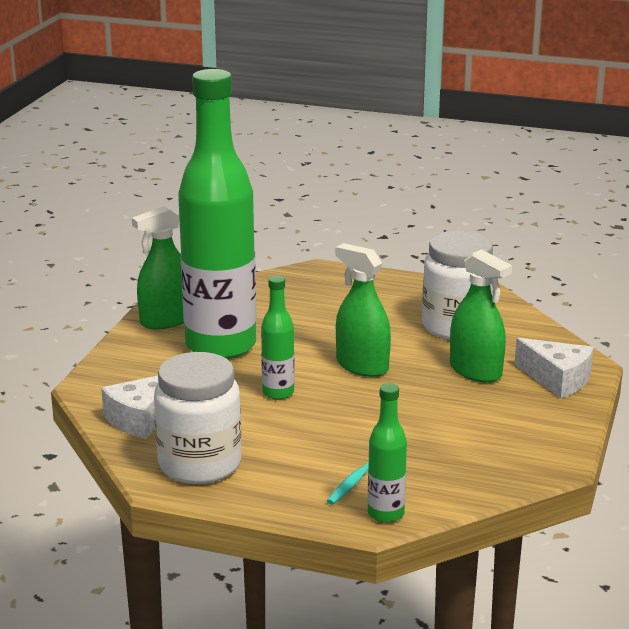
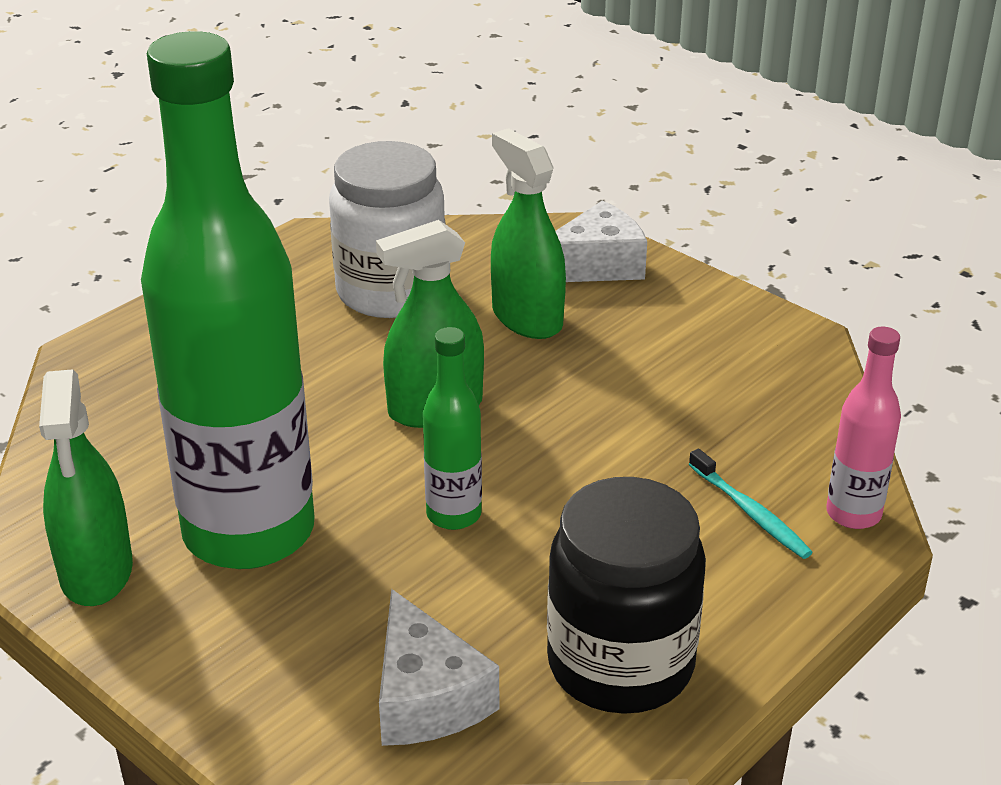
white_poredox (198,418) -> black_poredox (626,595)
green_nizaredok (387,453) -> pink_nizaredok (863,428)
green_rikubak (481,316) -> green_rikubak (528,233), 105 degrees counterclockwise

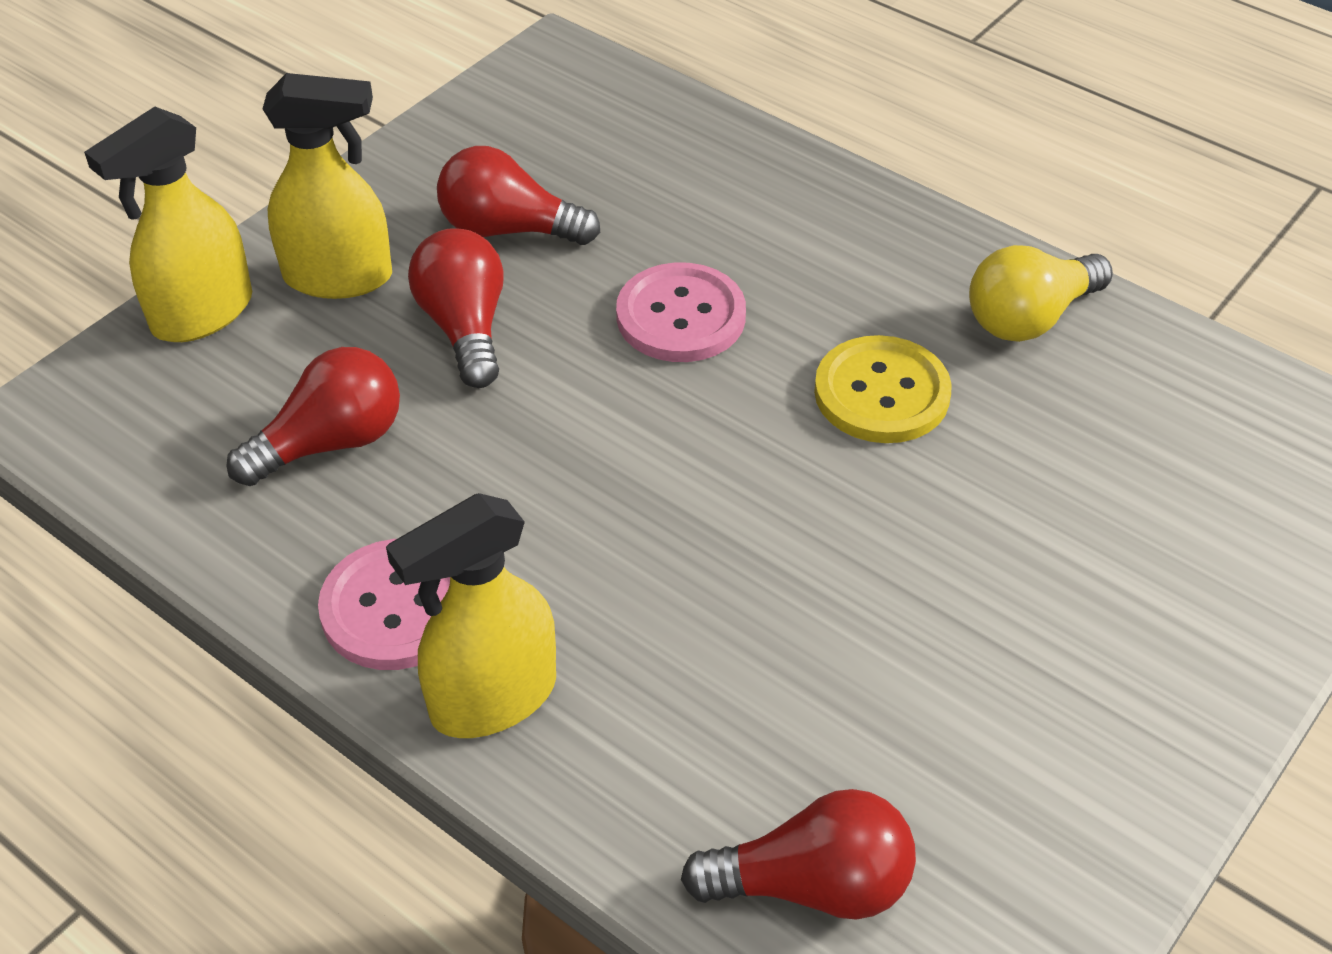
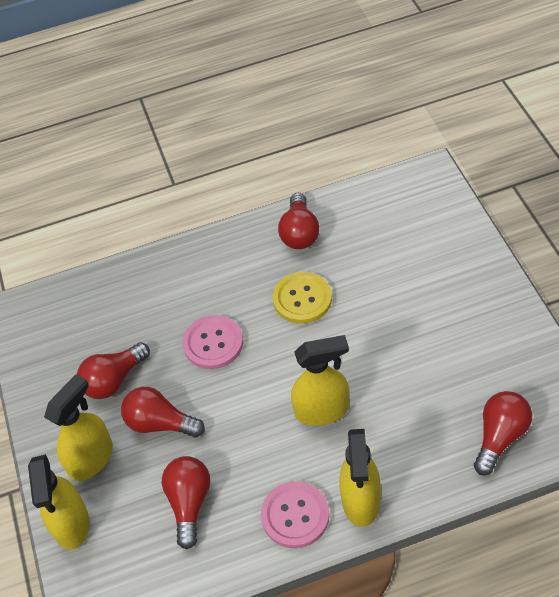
none -> yellow_rikubak (320,380)
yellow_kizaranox (1041,293) -> red_kizaranox (298,221)

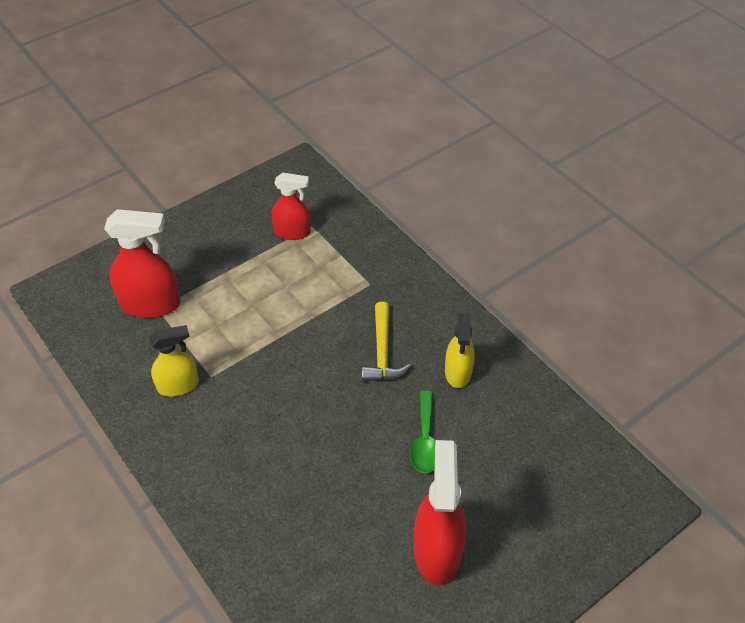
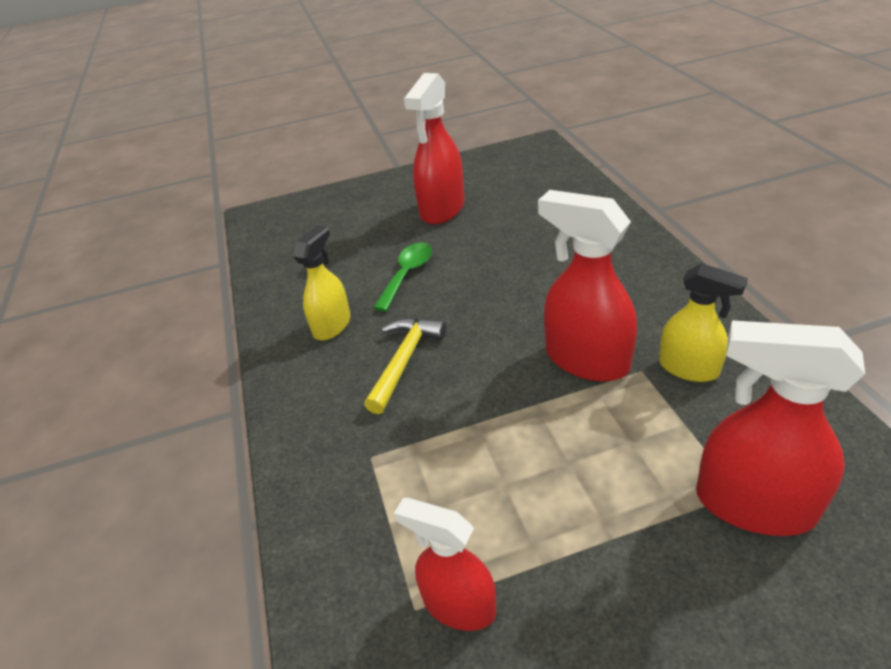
none -> red_rikubak (587,286)
yellow_rikubak (174,361) -> yellow_rikubak (703,322), 150 degrees counterclockwise

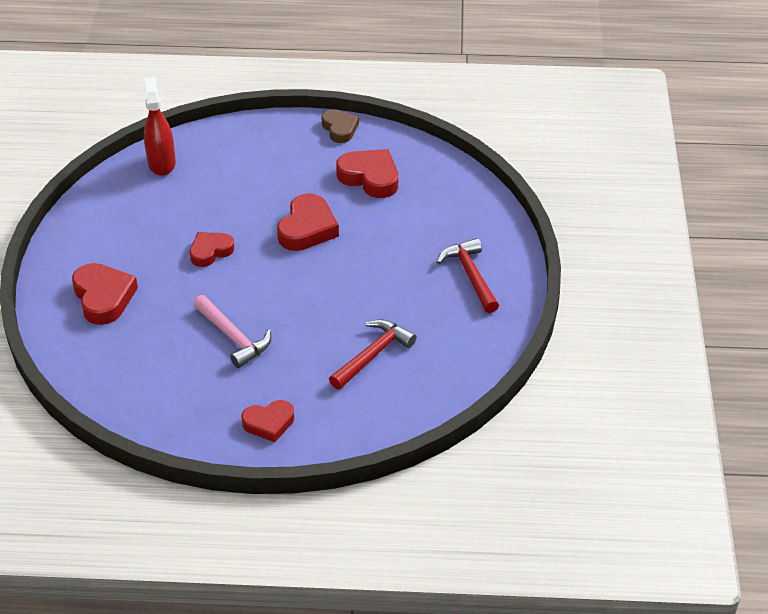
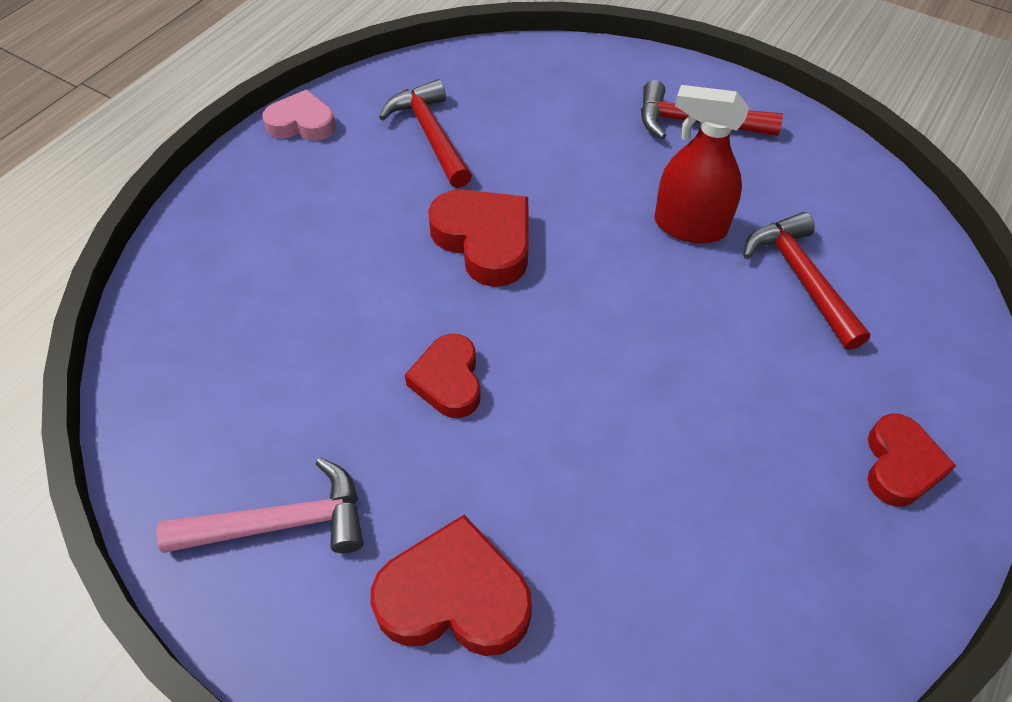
red_rikubak (160,126) -> red_rikubak (701,164), move
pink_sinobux (232,331) -> pink_sinobux (259,505), move
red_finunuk (367,173) -> red_sinobux (425,133)
brown_finunuk (340,126) -> pink_finunuk (299,115)

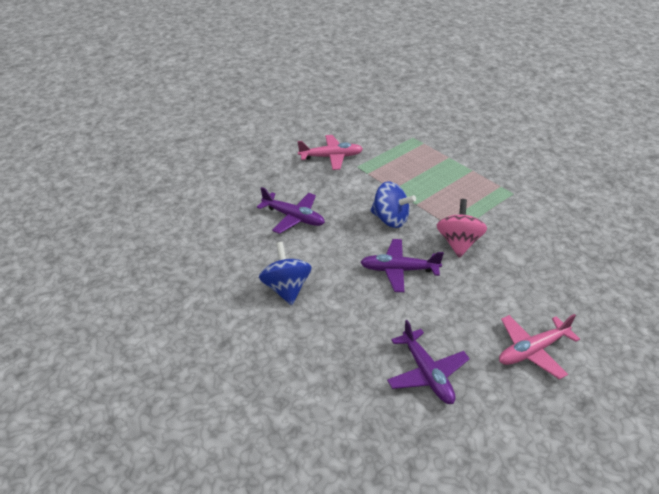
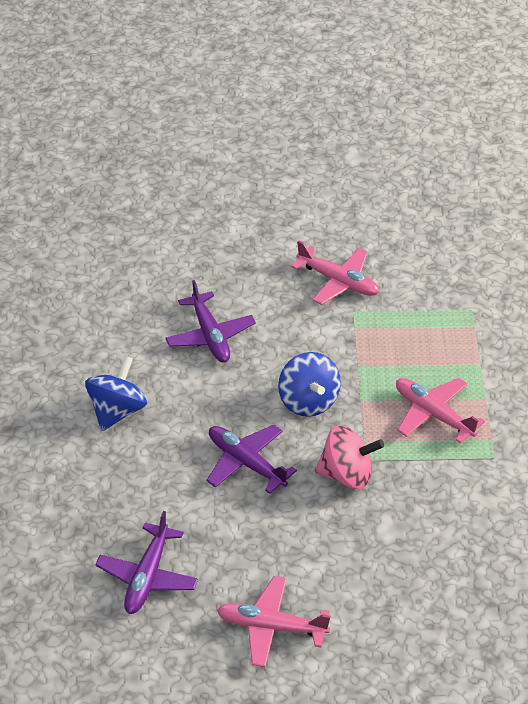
none -> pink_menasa (440,411)
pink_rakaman (462,228) -> pink_rakaman (349,457), 45 degrees clockwise

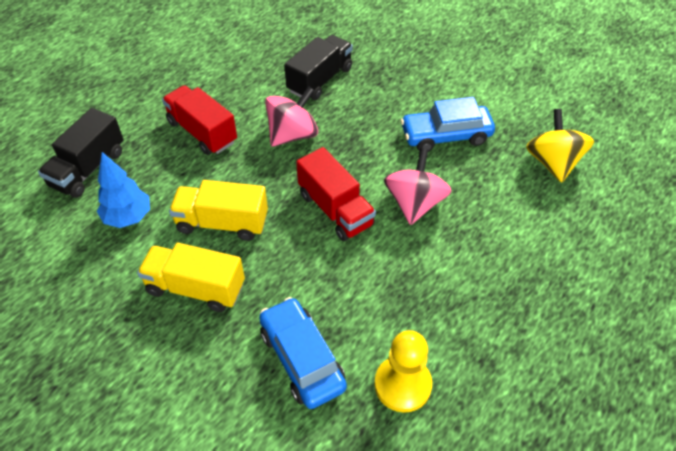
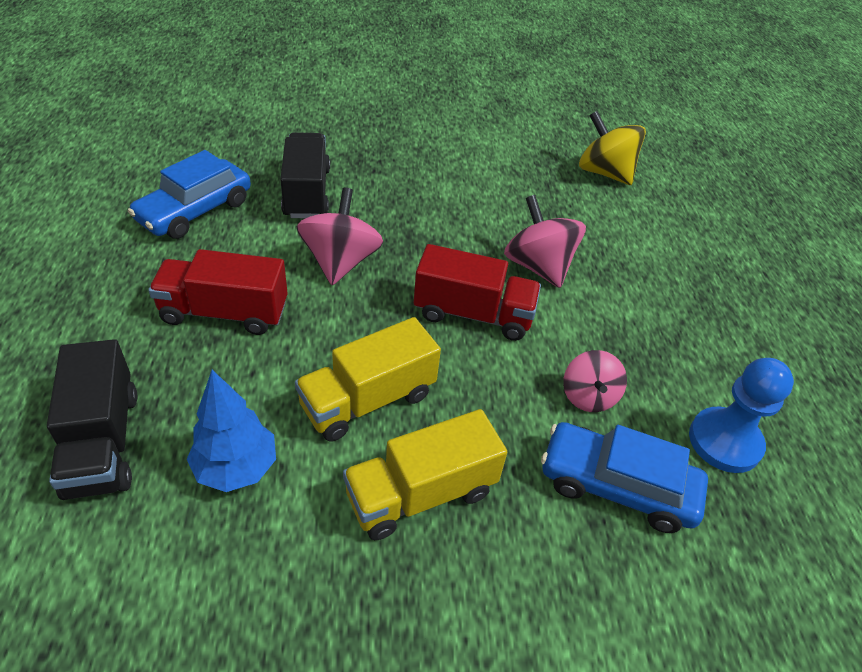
none -> pink_rakaman (595,381)
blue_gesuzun (448,124) -> blue_gesuzun (189,194), move
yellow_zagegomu (403,371) -> blue_zagegomu (741,415)

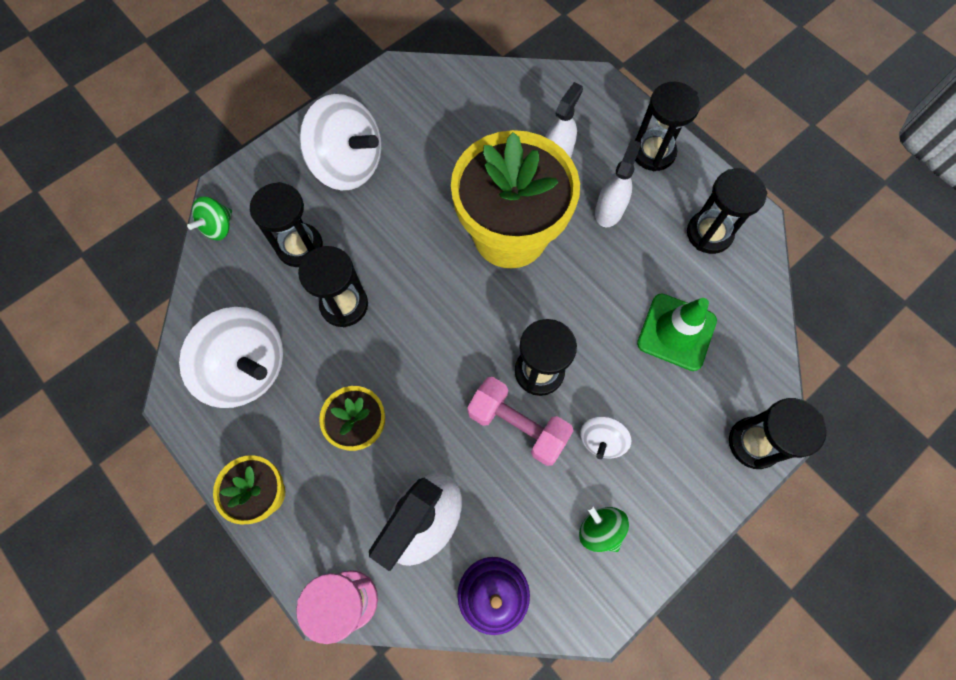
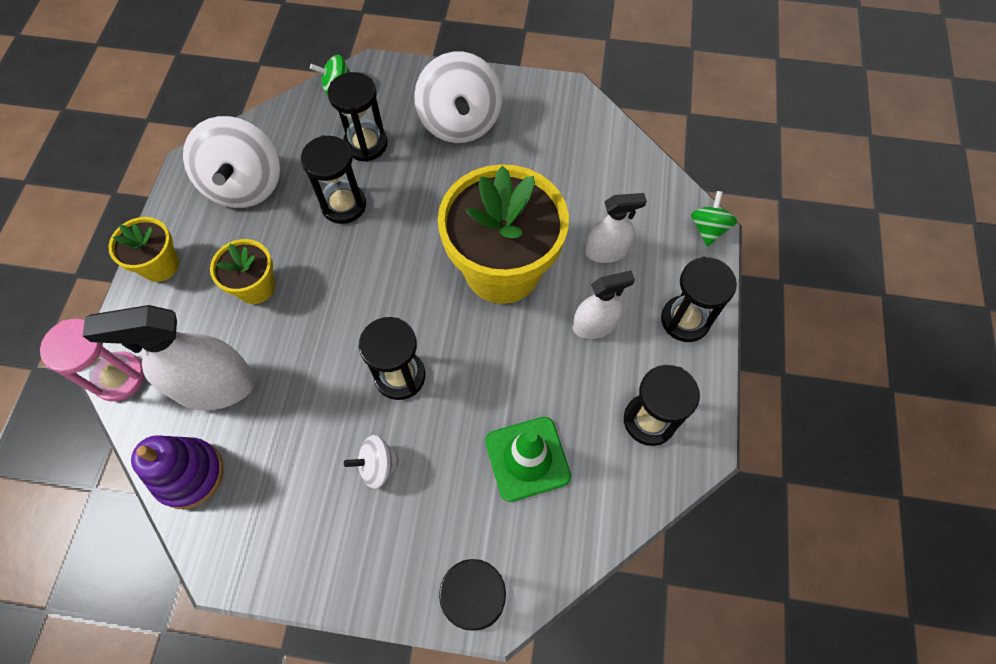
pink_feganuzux (520,421) -> none
green_rakaman (604,528) -> green_rakaman (714,219), move

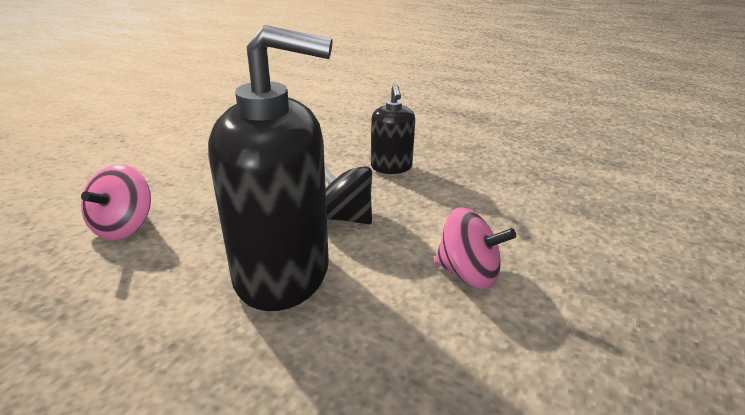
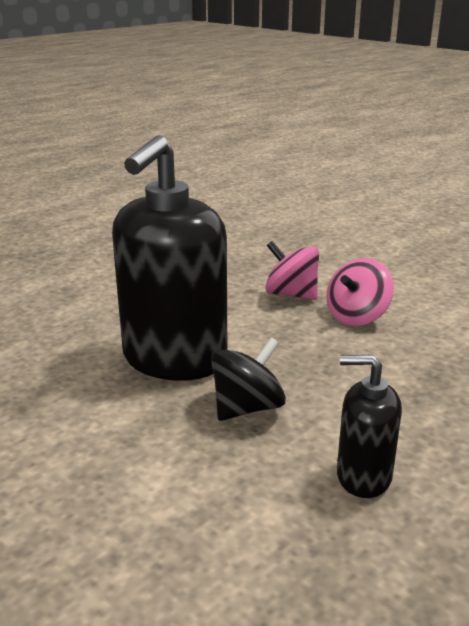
pink_rakaman (475,248) -> pink_rakaman (360,292), move

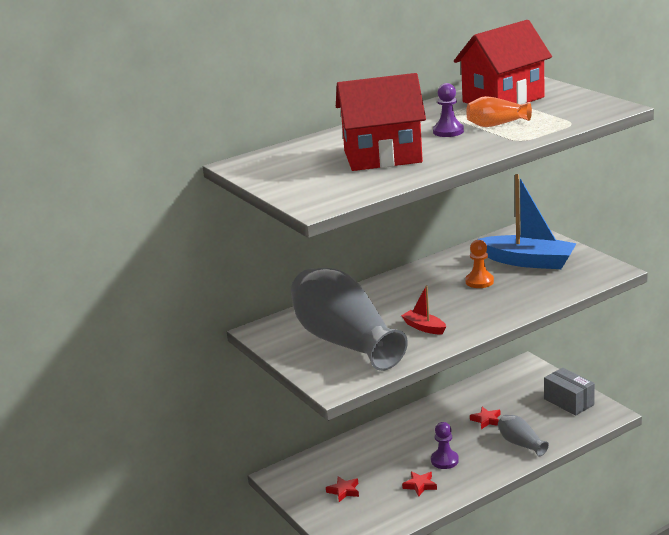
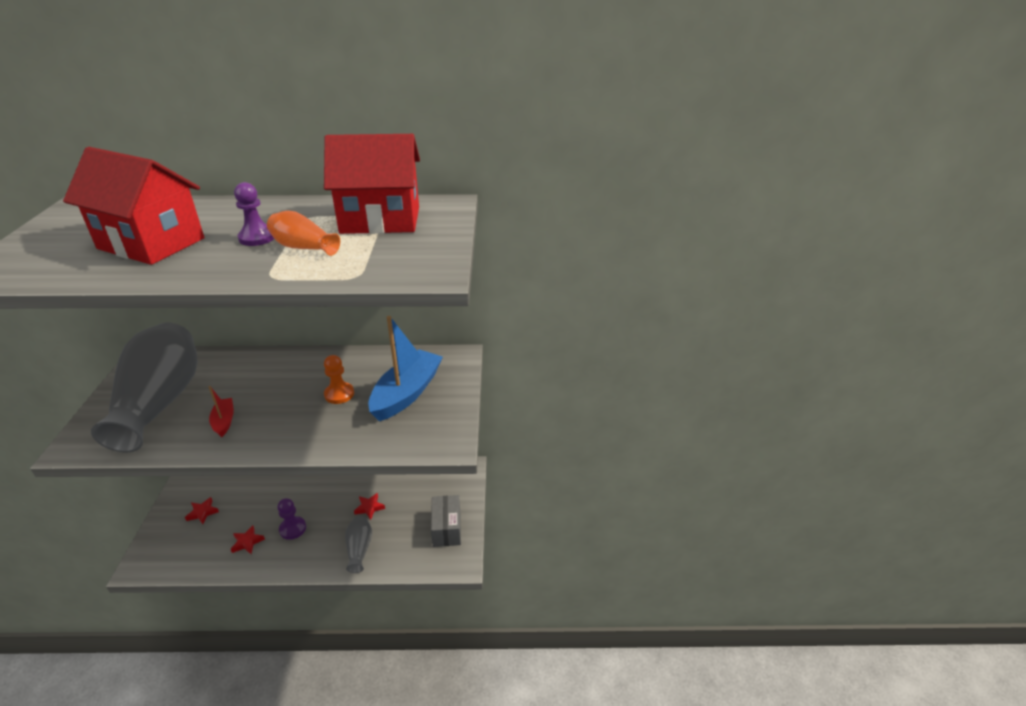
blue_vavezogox (527,221) -> blue_vavezogox (405,368), 120 degrees counterclockwise

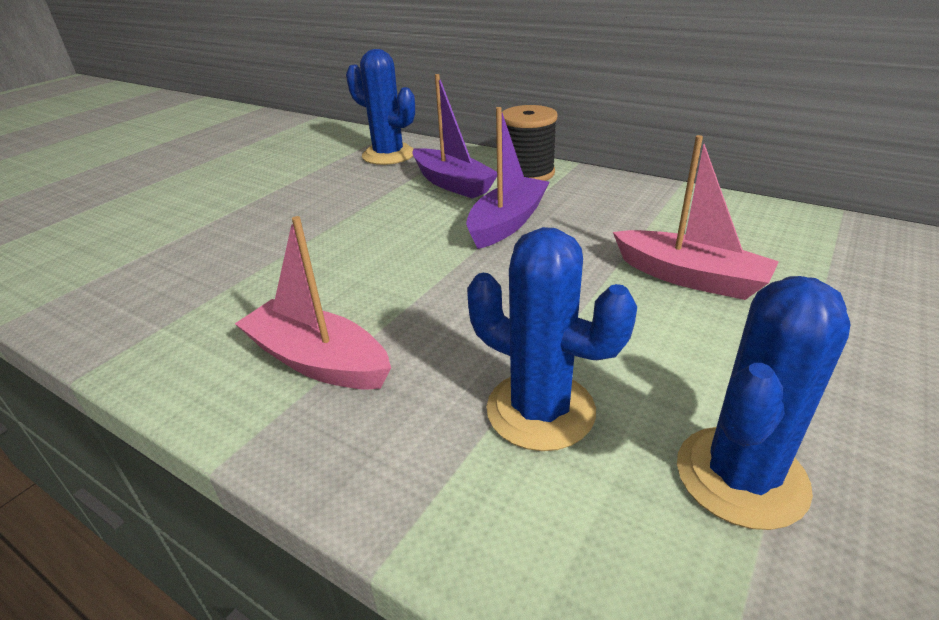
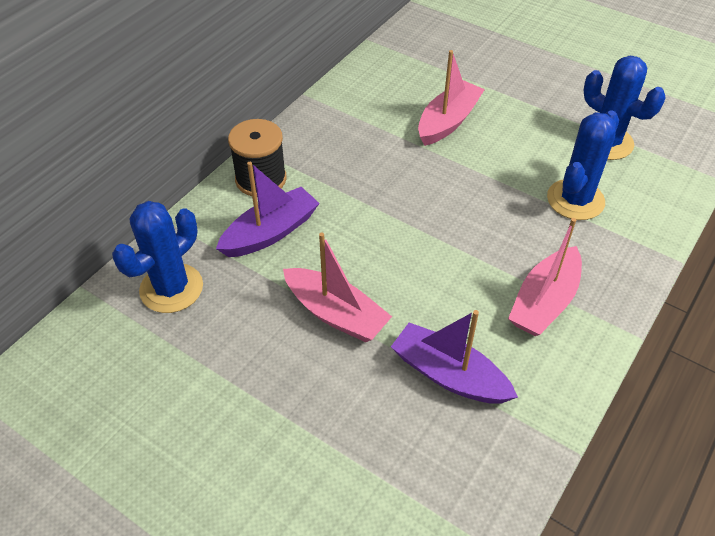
none -> pink_vavezogox (337,287)
purple_vavezogox (507,178) -> purple_vavezogox (454,357), move

